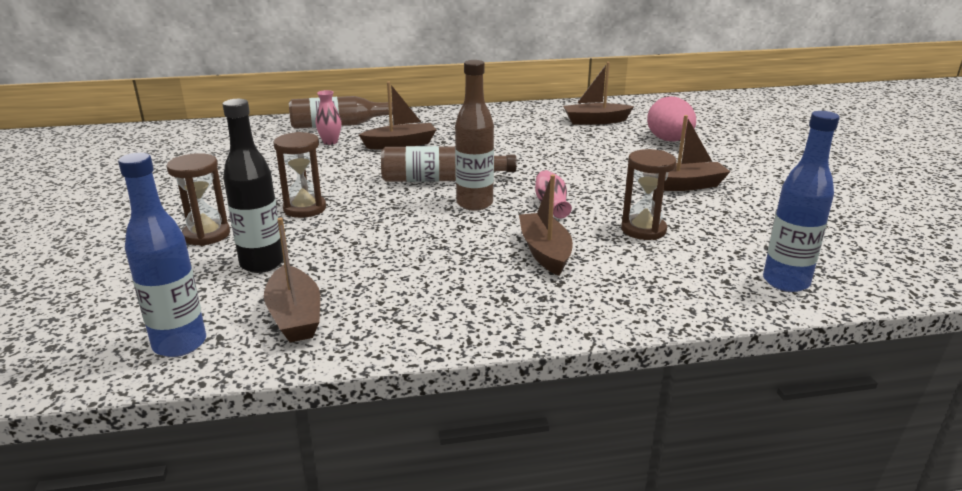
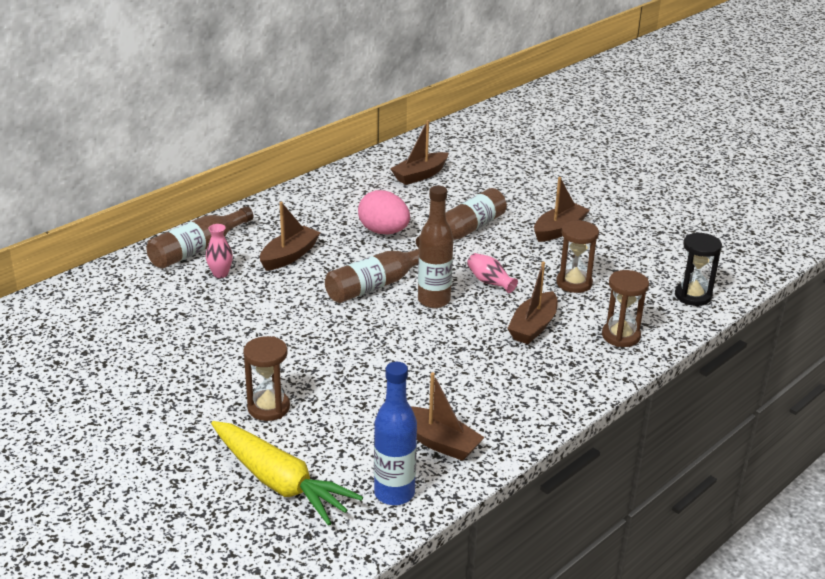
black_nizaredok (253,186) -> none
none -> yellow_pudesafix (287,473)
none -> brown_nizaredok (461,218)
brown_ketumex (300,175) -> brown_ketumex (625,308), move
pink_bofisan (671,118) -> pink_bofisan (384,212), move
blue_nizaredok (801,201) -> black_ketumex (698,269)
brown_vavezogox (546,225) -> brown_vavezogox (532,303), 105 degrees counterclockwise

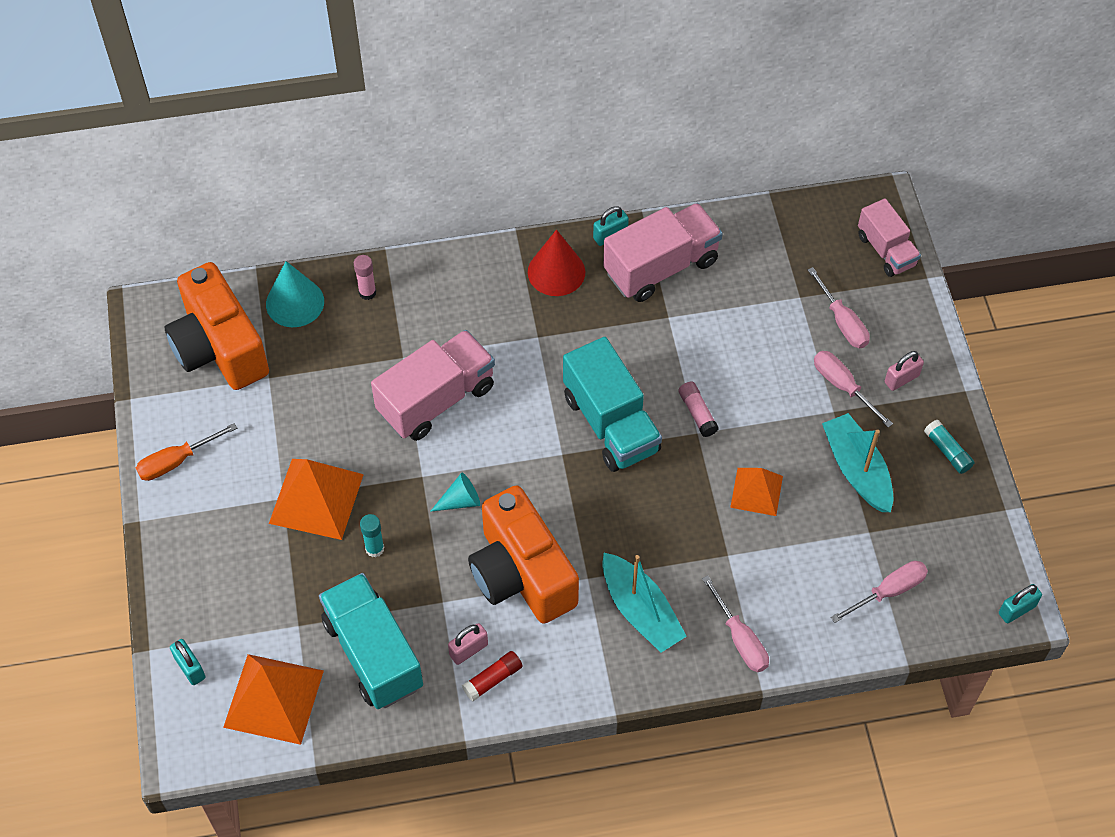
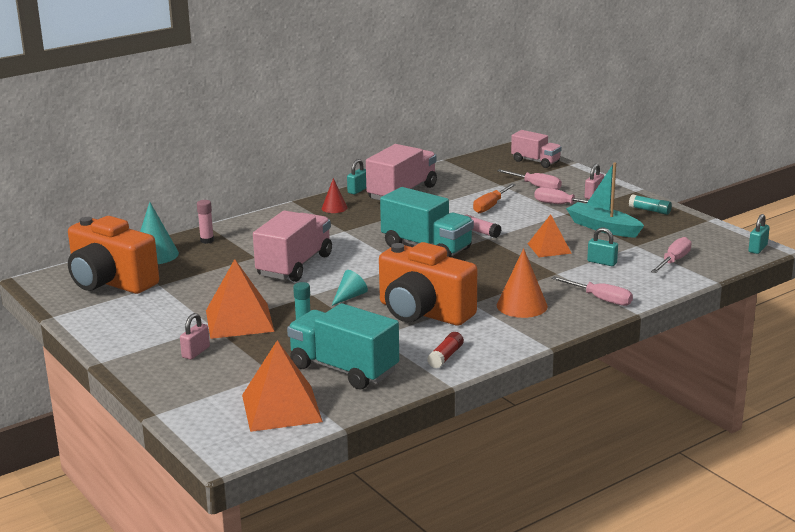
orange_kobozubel (186,452) -> orange_kobozubel (494,198), move
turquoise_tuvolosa (188,662) -> turquoise_tuvolosa (602,247), move
pink_tuvolosa (468,644) -> pink_tuvolosa (195,336), move
turquoise_vavezogox (644,603) -> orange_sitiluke (522,283)
red_sitiluke (556,263) -> red_sitiluke (334,195), x0.61

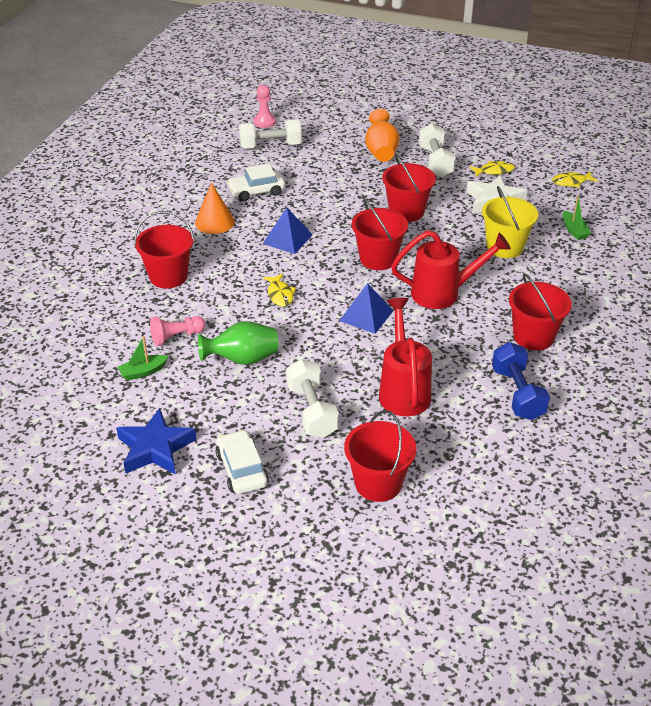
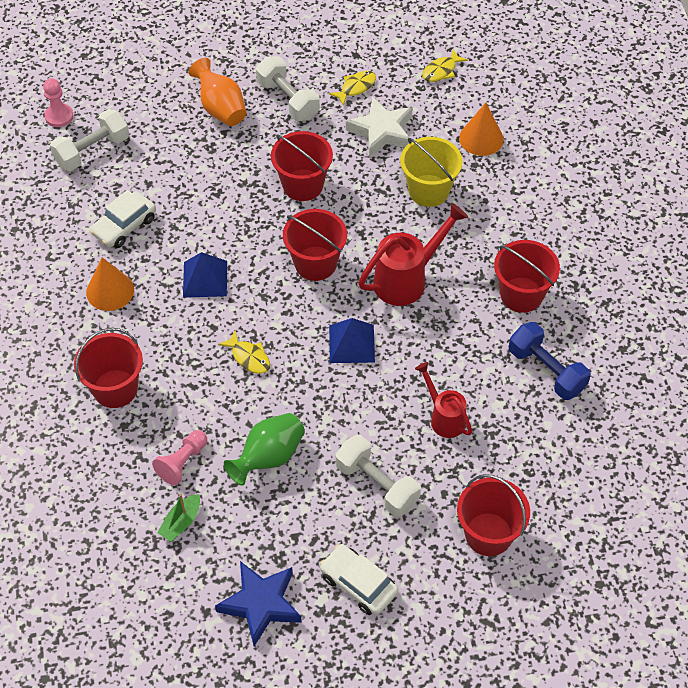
green_vavezogox (577,217) -> orange_sitiluke (481,129)
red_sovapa (405,357) -> red_sovapa (443,400), x0.63

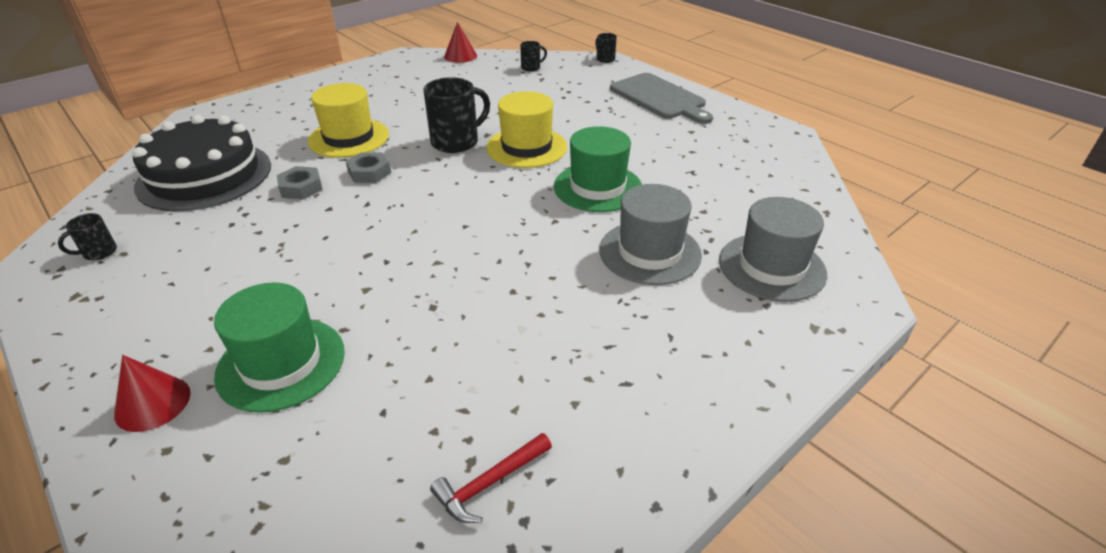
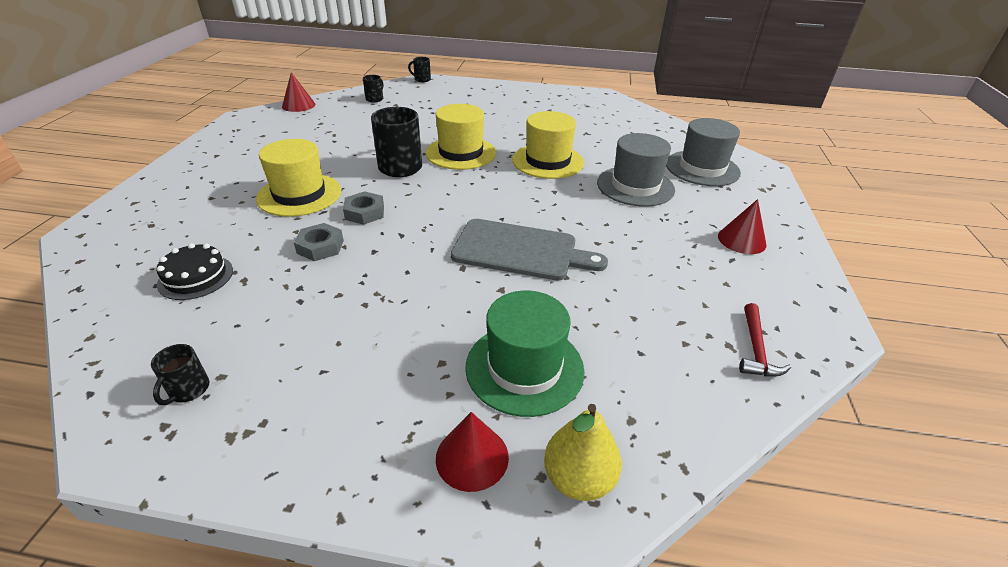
none -> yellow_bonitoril (583,452)
none -> red_sitiluke (742,226)
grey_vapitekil (661,98) -> grey_vapitekil (529,250), move
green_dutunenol (598,169) -> yellow_dutunenol (548,145)
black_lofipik (201,163) -> black_lofipik (195,271), x0.47

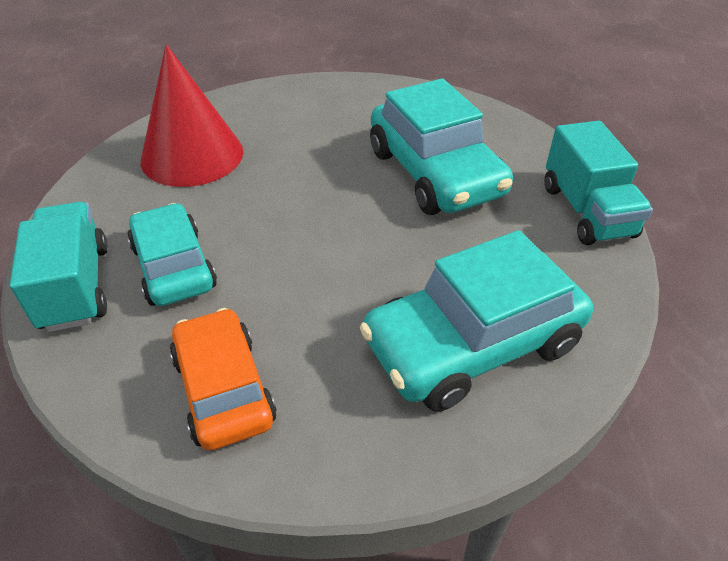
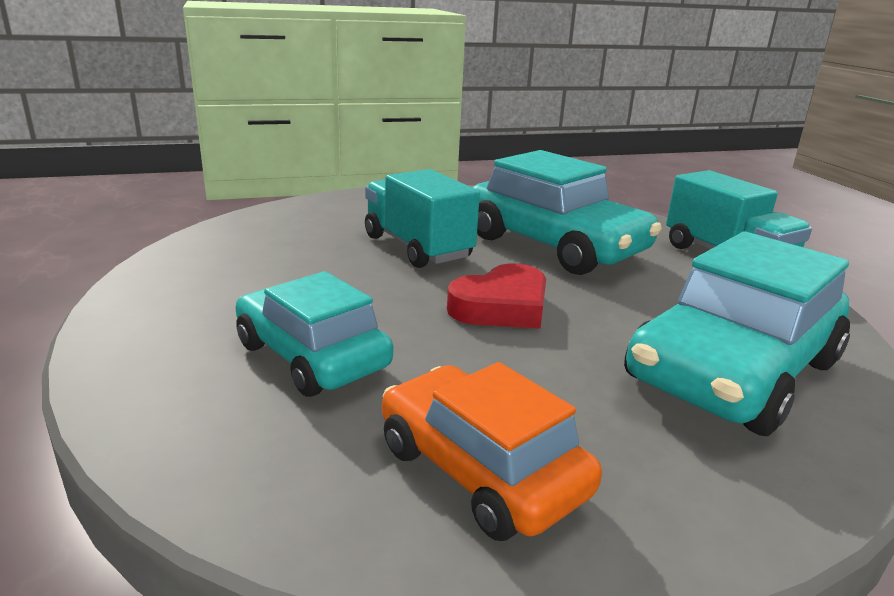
red_sitiluke (192,115) -> none
none -> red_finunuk (496,296)
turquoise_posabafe (59,267) -> turquoise_posabafe (422,218), move

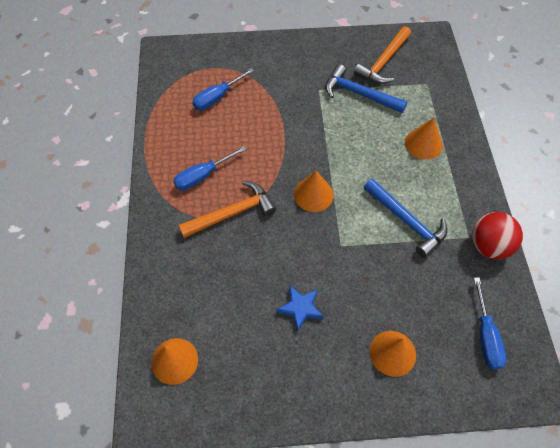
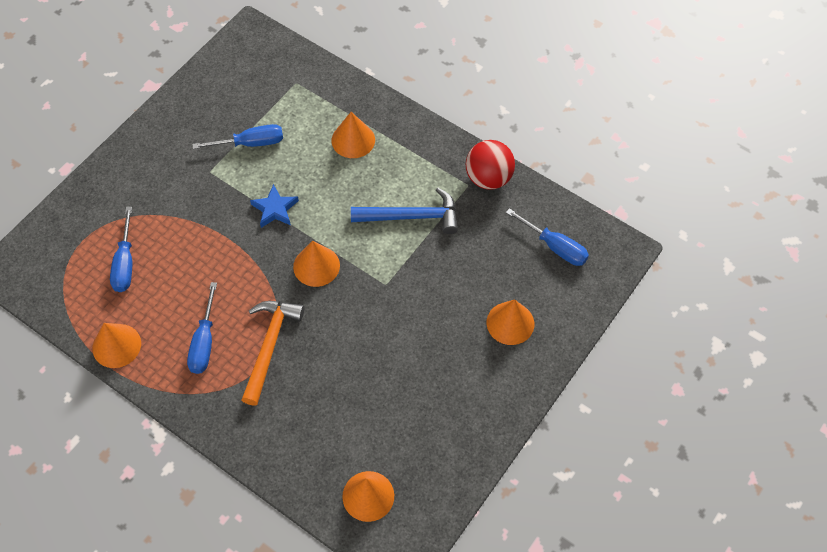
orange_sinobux (382,55) -> none
none -> orange_sitiluke (116,345)
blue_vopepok (300,308) -> blue_vopepok (274,206), move
blue_sinobux (366,88) -> blue_kobozubel (237,136)

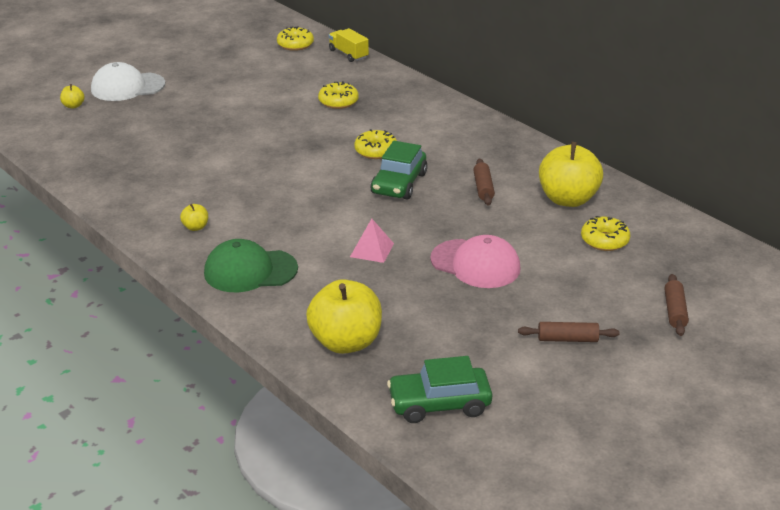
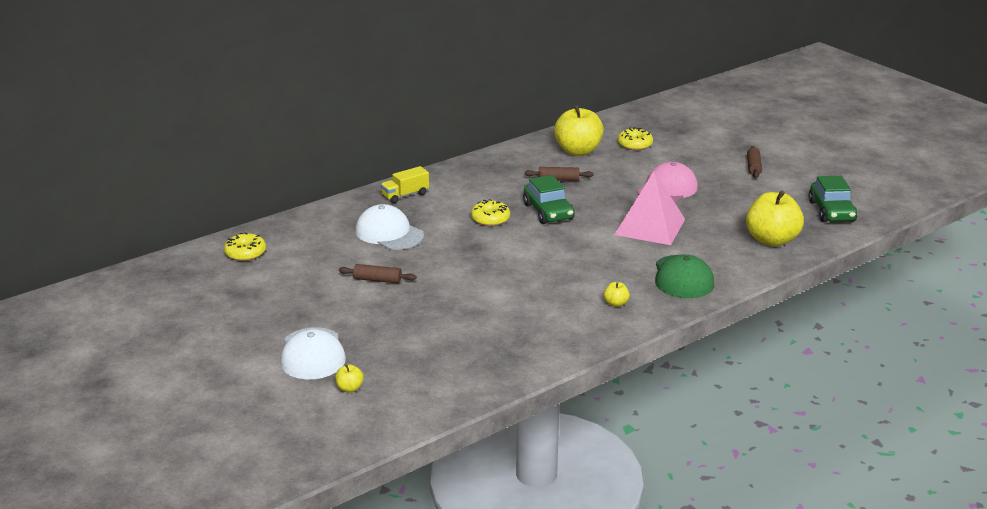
yellow_posabafe (349,45) -> yellow_posabafe (405,184), move
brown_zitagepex (676,305) -> brown_zitagepex (377,273), move
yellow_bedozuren (338,95) -> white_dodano (389,227)
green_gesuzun (399,170) -> green_gesuzun (549,199), 45 degrees clockwise
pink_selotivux (372,241) -> pink_selotivux (649,208), x2.00

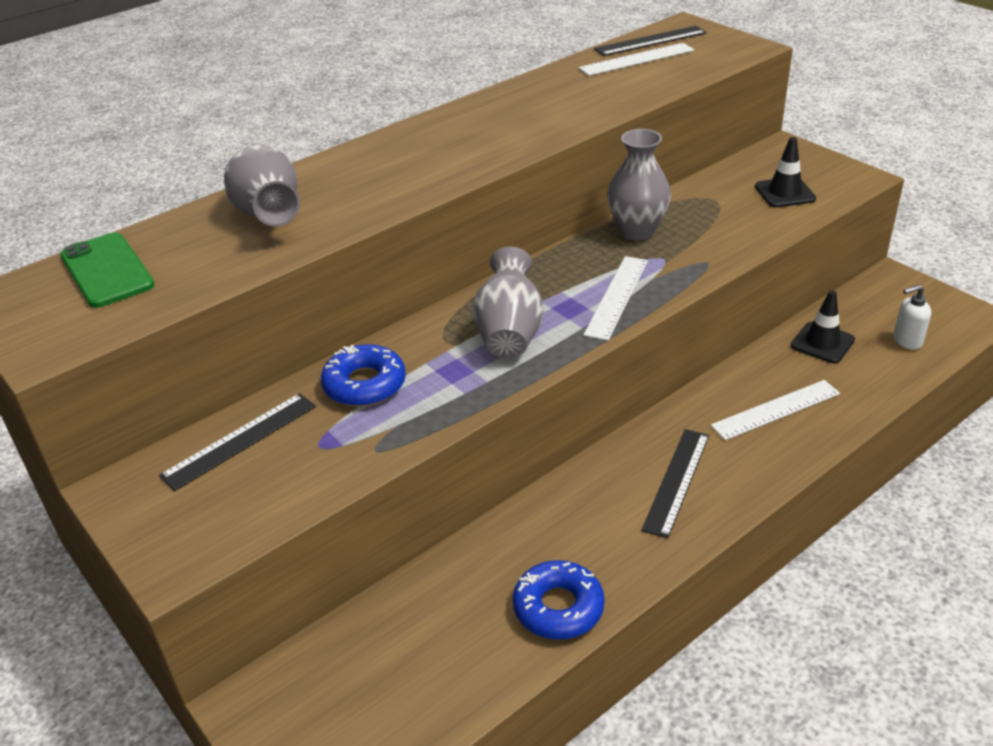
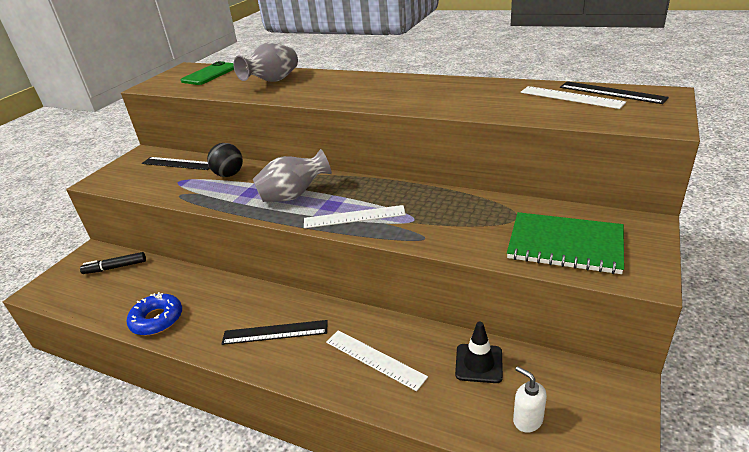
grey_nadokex (639,185) -> none
none -> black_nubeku (113,263)
blue_bedozuren (363,375) -> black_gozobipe (225,160)
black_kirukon (785,172) -> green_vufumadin (565,243)

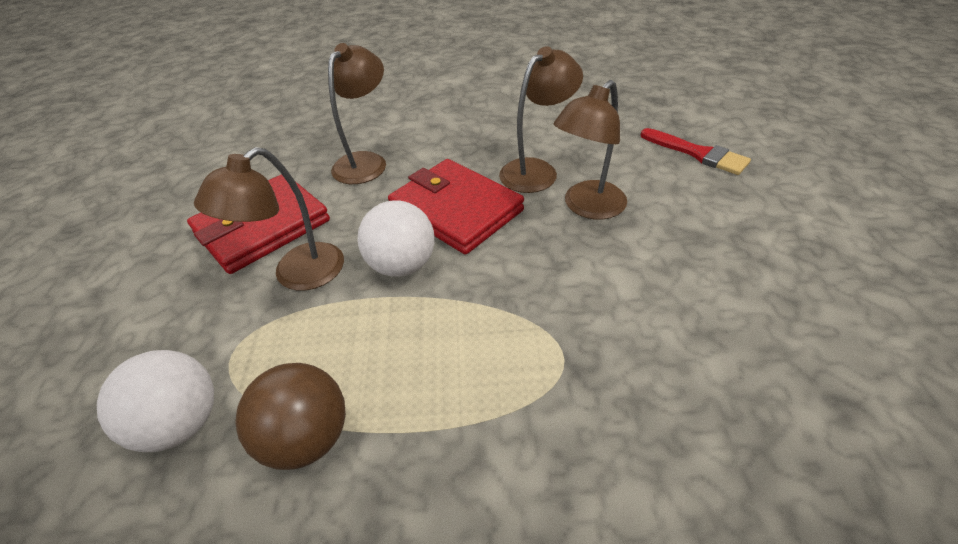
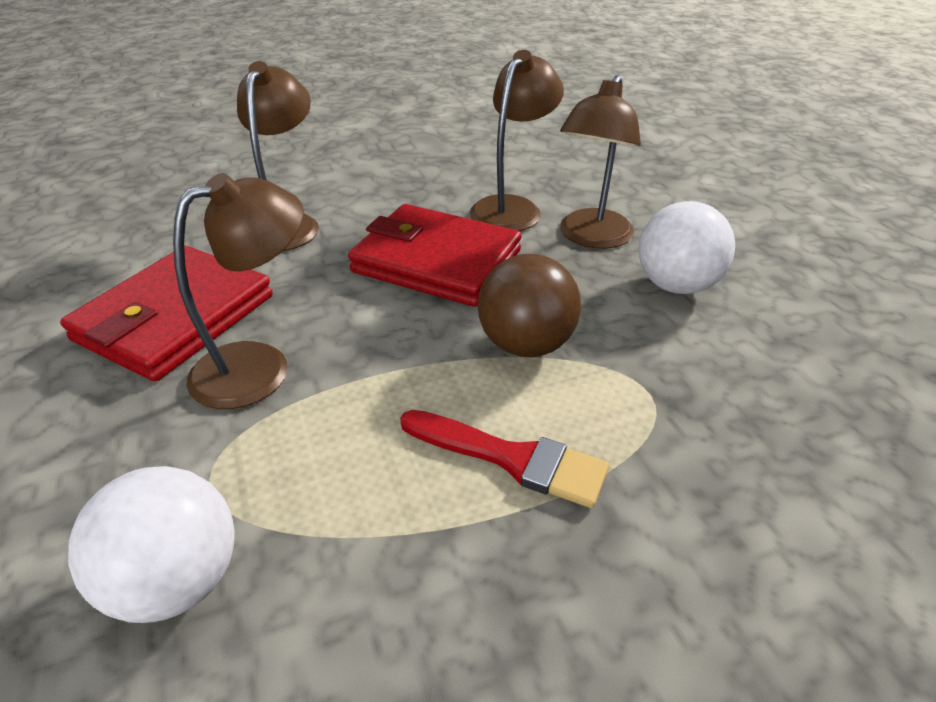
brown_gozobipe (290,416) -> brown_gozobipe (529,305), move
white_gozobipe (396,238) -> white_gozobipe (687,247), move
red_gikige (696,151) -> red_gikige (504,459), move
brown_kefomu (269,219) -> brown_kefomu (238,291), 150 degrees counterclockwise

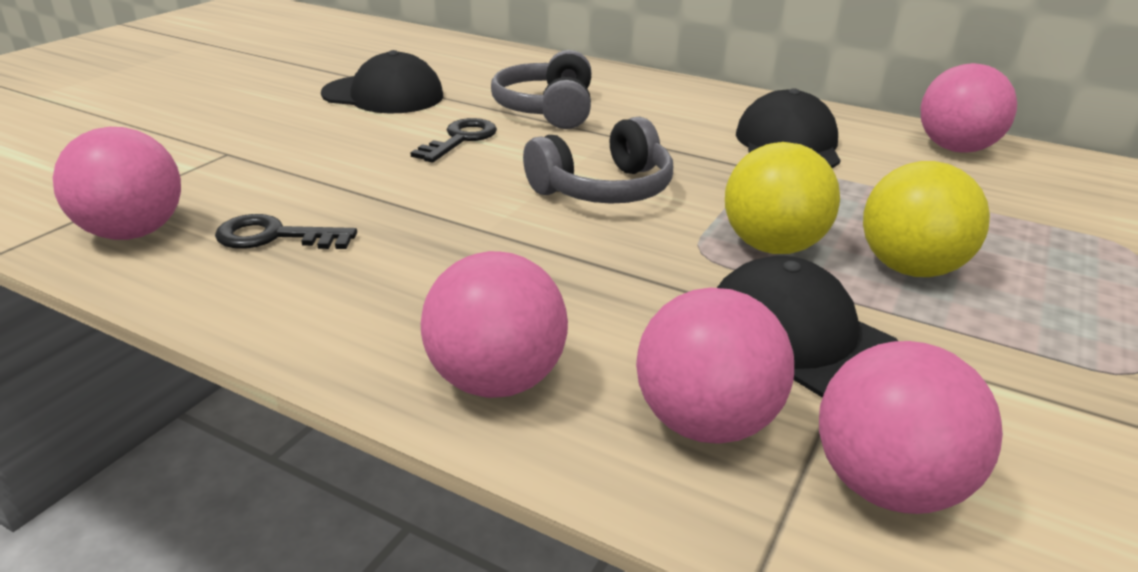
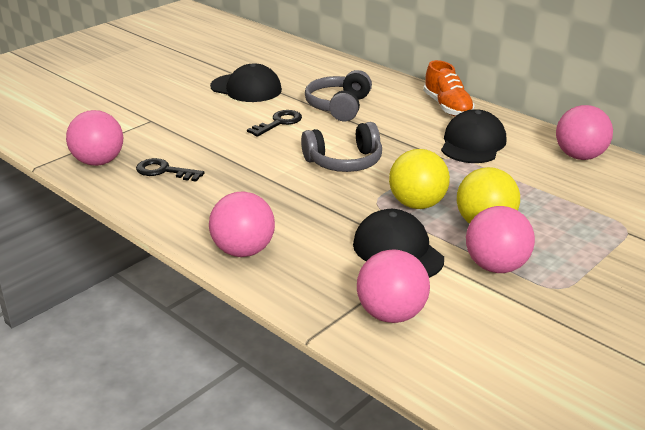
none -> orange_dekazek (449,88)
pink_gozobipe (715,366) -> pink_gozobipe (500,239), move

